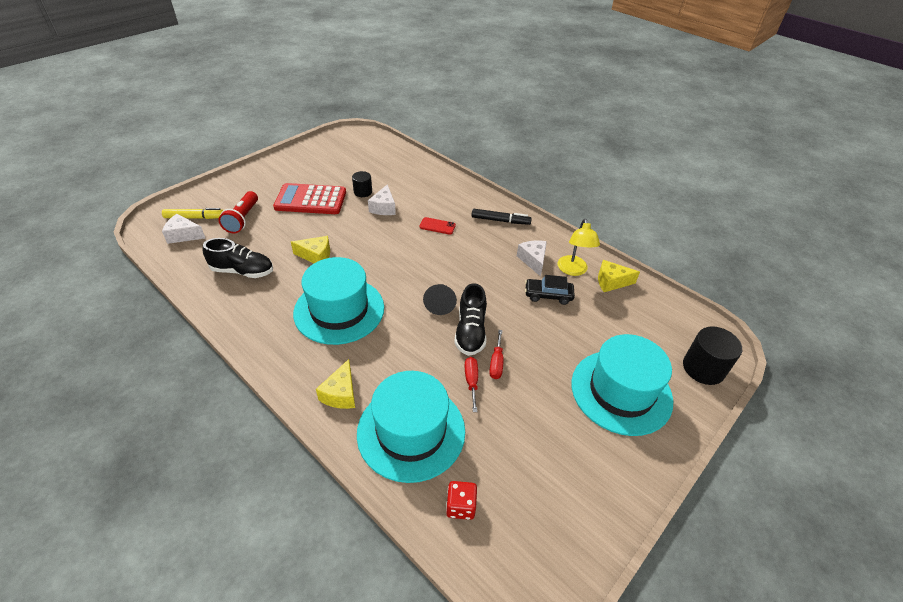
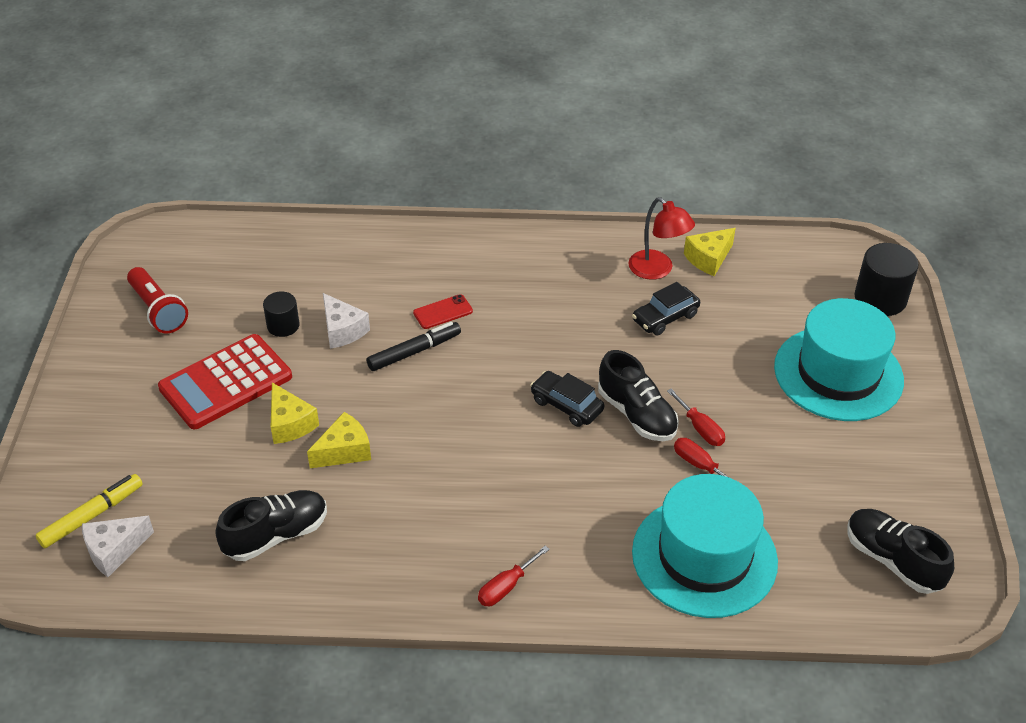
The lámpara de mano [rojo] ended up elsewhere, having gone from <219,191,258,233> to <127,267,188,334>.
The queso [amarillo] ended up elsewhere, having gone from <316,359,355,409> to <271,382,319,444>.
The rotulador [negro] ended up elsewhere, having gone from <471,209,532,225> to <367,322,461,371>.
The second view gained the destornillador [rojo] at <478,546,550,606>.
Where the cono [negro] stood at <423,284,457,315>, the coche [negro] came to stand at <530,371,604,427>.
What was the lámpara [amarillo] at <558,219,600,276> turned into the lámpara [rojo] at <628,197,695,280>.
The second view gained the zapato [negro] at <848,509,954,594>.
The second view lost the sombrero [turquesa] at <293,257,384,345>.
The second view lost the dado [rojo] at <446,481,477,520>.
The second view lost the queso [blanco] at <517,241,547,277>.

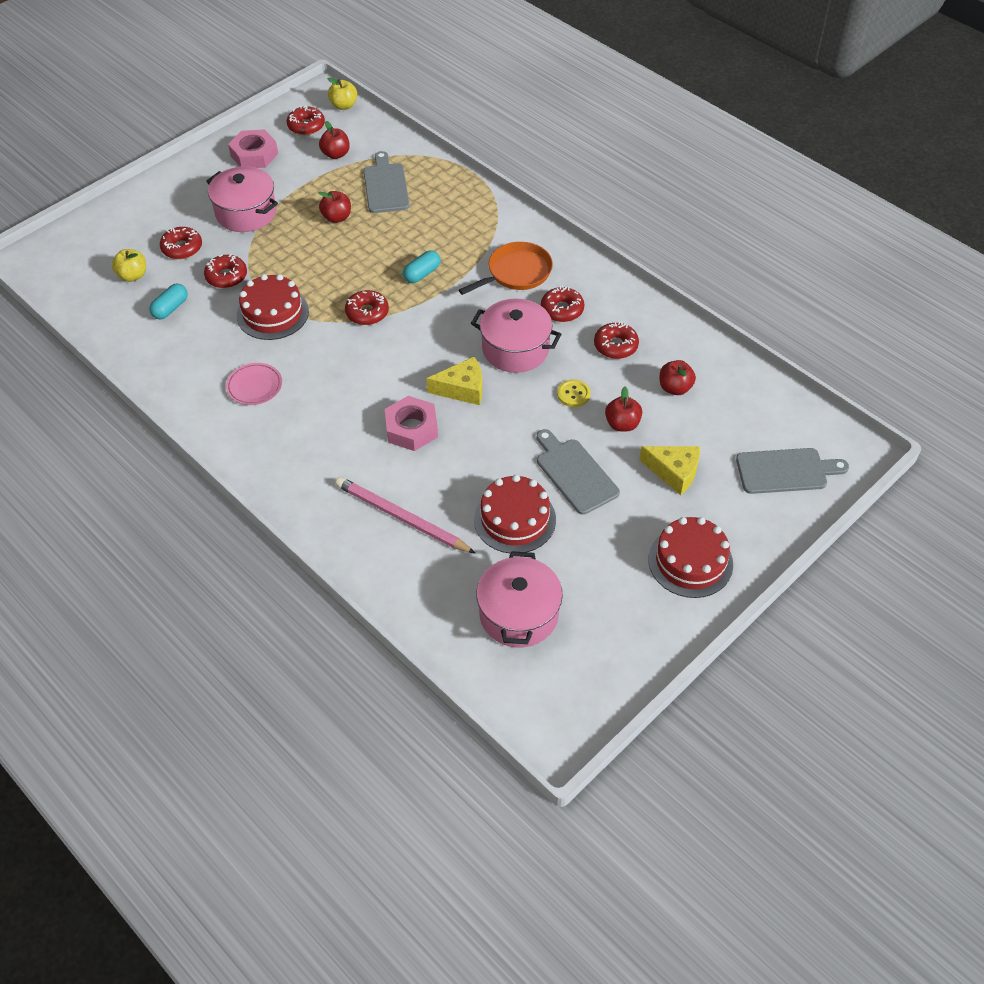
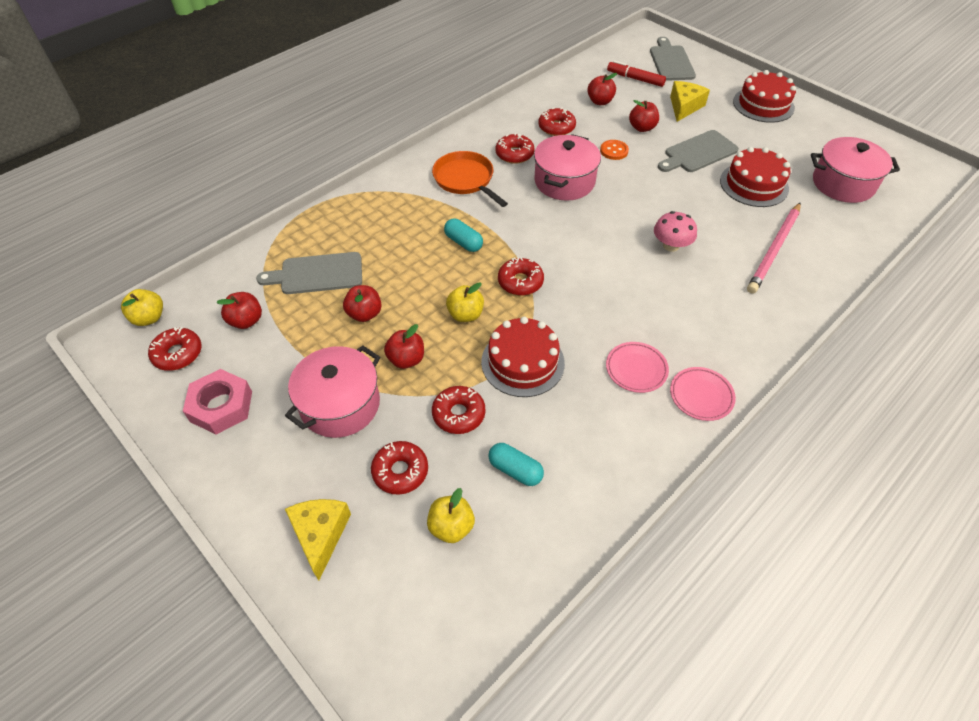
The queso [amarillo] ended up elsewhere, having gone from <426,357,482,405> to <285,499,351,580>.
The second view gained the manzana [rojo] at <384,324,424,369>.
The second view gained the manzana [amarillo] at <446,282,484,322>.
What was the botón [amarillo] at <557,379,591,407> turned into the botón [naranja] at <600,140,629,160>.
The second view gained the rotulador [rojo] at <607,61,666,87>.
Where the tuerca [rosa] stood at <385,396,438,451>, the seta [rosa] came to stand at <654,211,697,252>.
The second view gained the plato [rosa] at <670,367,736,421>.

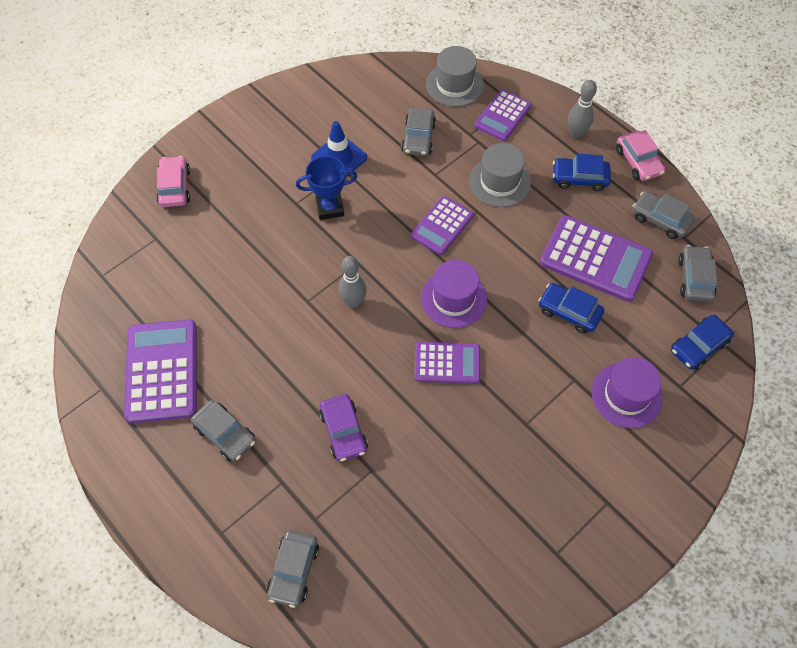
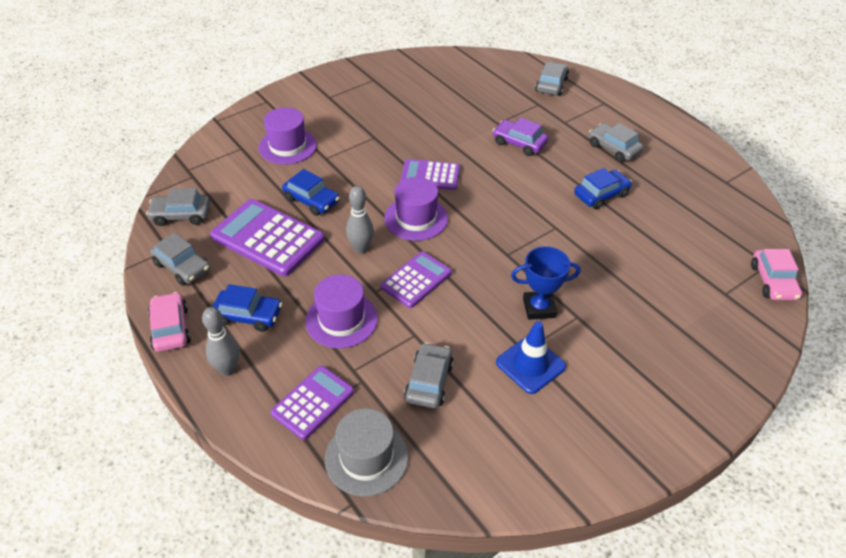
The coche [gris] at <678,245,717,302> ended up facing another way, 75 degrees clockwise from before.
What was the sombrero [gris] at <469,143,531,207> turned into the sombrero [morado] at <305,274,378,348>.
The bolo [gris] ended up elsewhere, having gone from <339,256,367,308> to <346,186,374,254>.
The coche [morado] at <319,394,368,462> ended up facing another way, 45 degrees counterclockwise from before.
The coche [azul] ended up elsewhere, having gone from <671,315,734,370> to <574,168,632,210>.
The coche [rosa] ended up elsewhere, having gone from <156,156,190,207> to <751,249,802,300>.
The second view lost the calculadora [morado] at <124,319,197,423>.

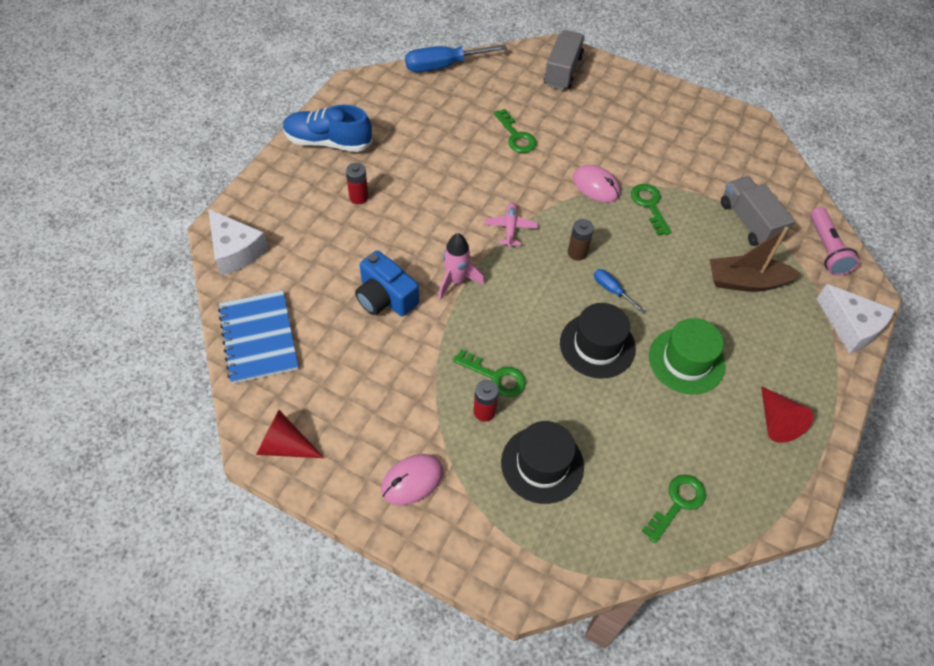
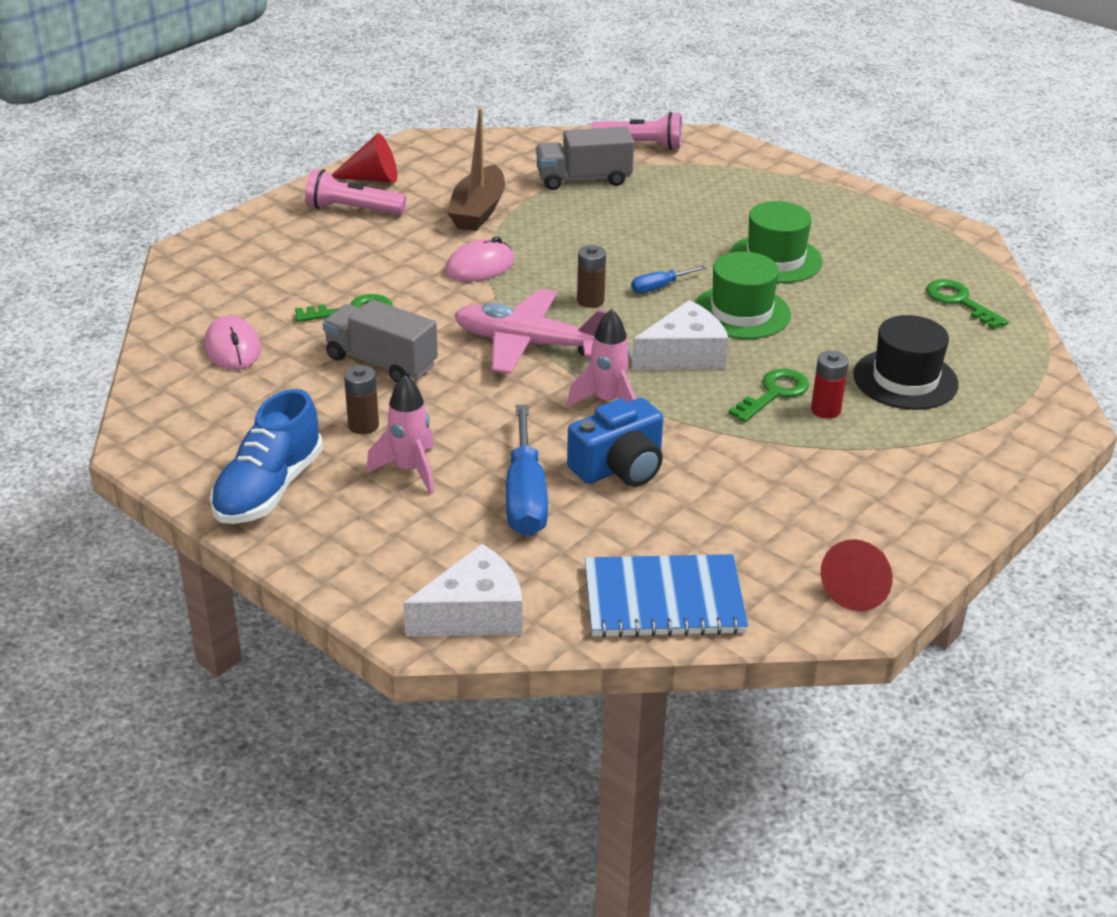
The ratón [rosa] ended up elsewhere, having gone from <381,454,443,505> to <204,316,261,370>.
The second view gained the lámpara de mano [rosa] at <305,169,406,215>.
The camión [gris] ended up elsewhere, having gone from <544,30,585,90> to <323,300,438,383>.
The cono [rojo] ended up elsewhere, having gone from <761,386,814,443> to <331,133,397,183>.
The second view gained the pila [marrón] at <344,365,379,434>.
Where the pila [rojo] stood at <346,163,368,204>, the cohete [rosa] came to stand at <366,375,434,494>.
The barco [marrón] ended up elsewhere, having gone from <710,227,801,292> to <447,108,505,231>.
The size of the avión [rosa] at <484,203,538,247> changed by a factor of 1.95.
The destornillador [azul] ended up elsewhere, having gone from <405,44,507,72> to <506,405,548,536>.
The queso [blanco] ended up elsewhere, having gone from <817,284,895,354> to <632,300,729,370>.
What was the sombrero [negro] at <560,303,636,379> turned into the sombrero [verde] at <694,252,791,339>.
The second view lost the llave [verde] at <631,184,671,235>.

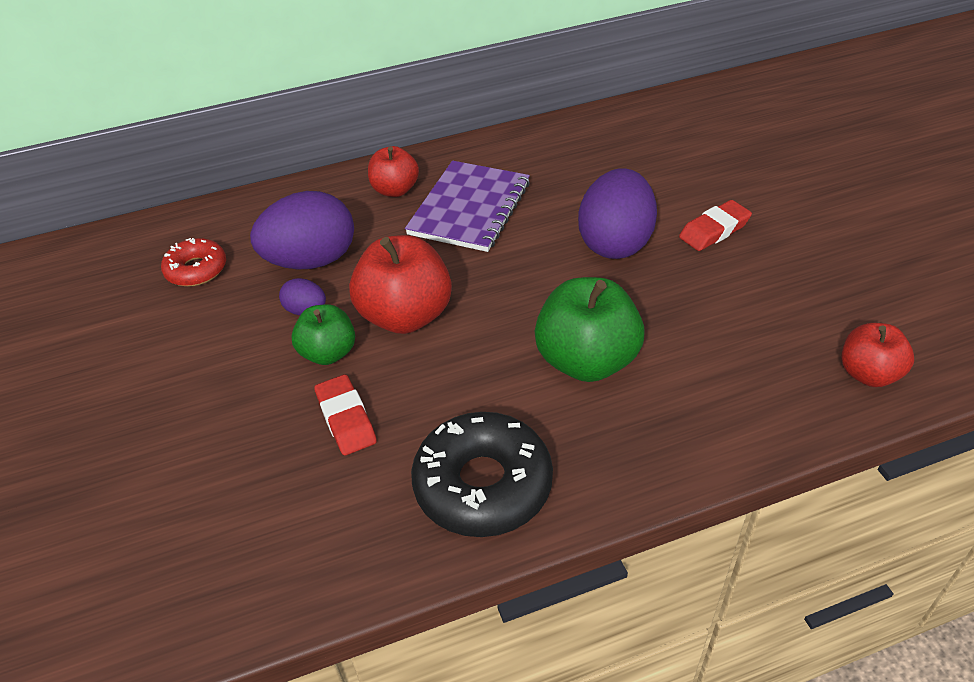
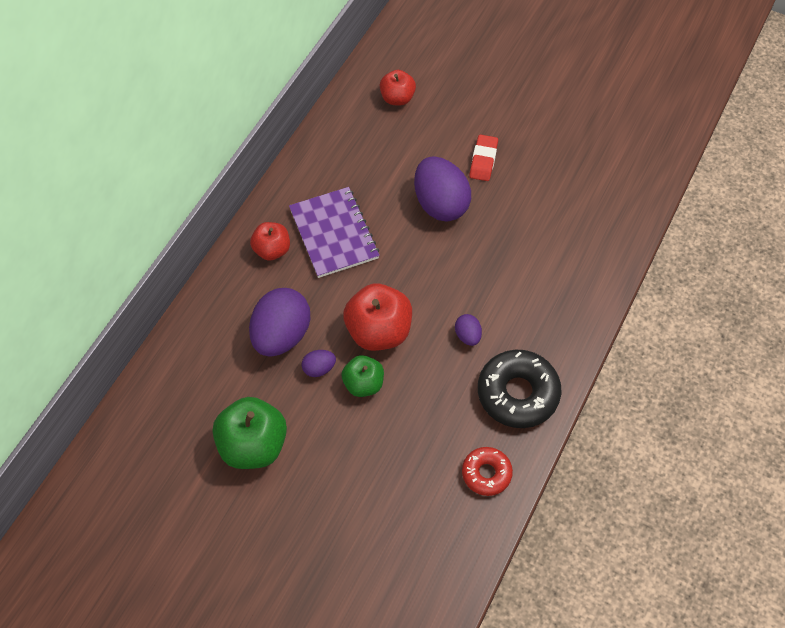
The manzana [verde] ended up elsewhere, having gone from <535,277,645,382> to <213,397,287,469>.
The manzana [rojo] ended up elsewhere, having gone from <842,323,914,387> to <380,70,416,106>.
The second view gained the huevo [morado] at <455,314,482,346>.
The rosquilla [rojo] ended up elsewhere, having gone from <161,238,226,287> to <462,447,513,496>.
The second view lost the goma de borrar [rojo] at <314,374,377,455>.

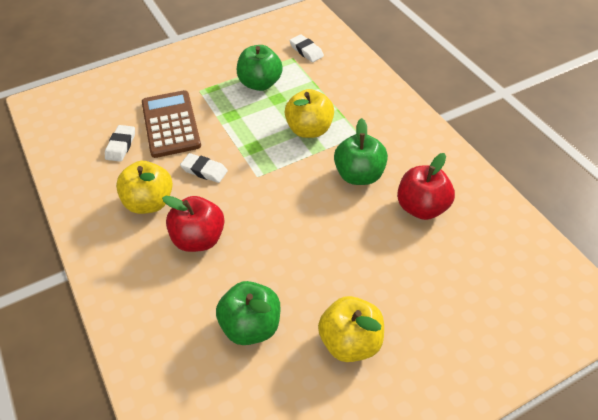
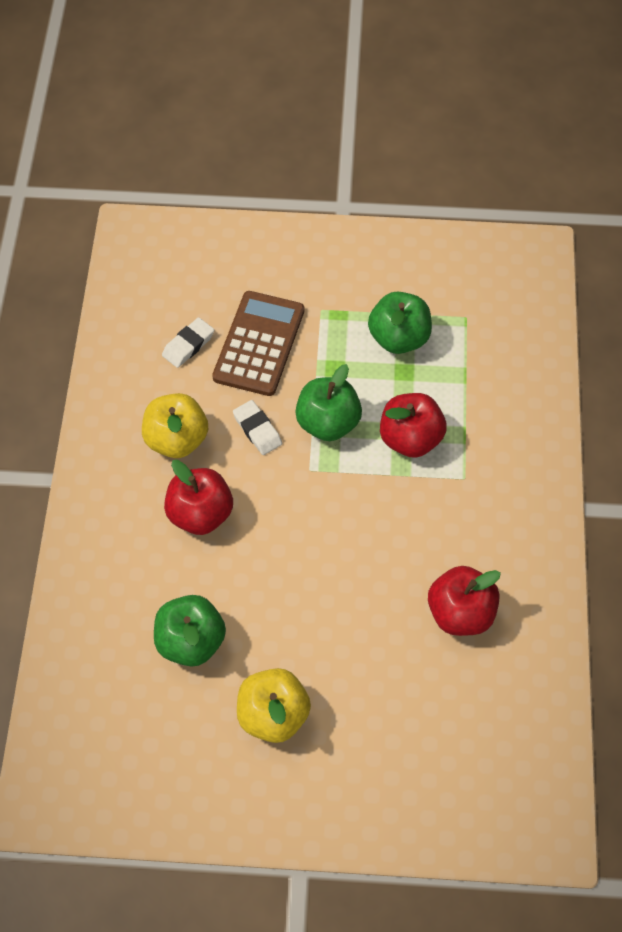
The manzana [verde] ended up elsewhere, having gone from <334,118,388,185> to <295,364,362,441>.
What was the manzana [amarillo] at <285,89,334,138> turned into the manzana [rojo] at <380,393,447,458>.
The second view lost the goma de borrar [blanco] at <289,34,324,62>.

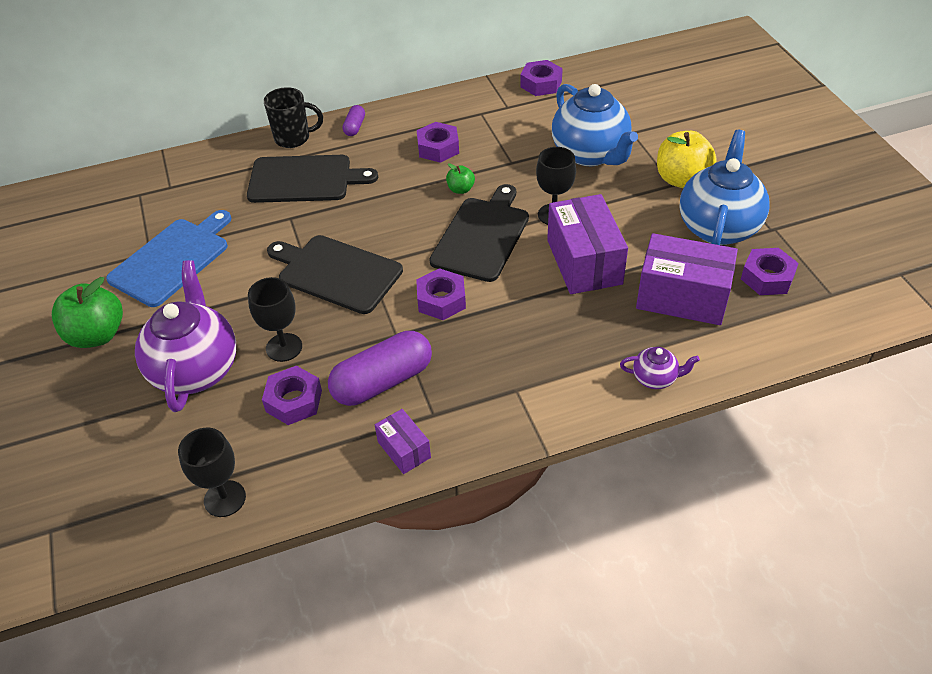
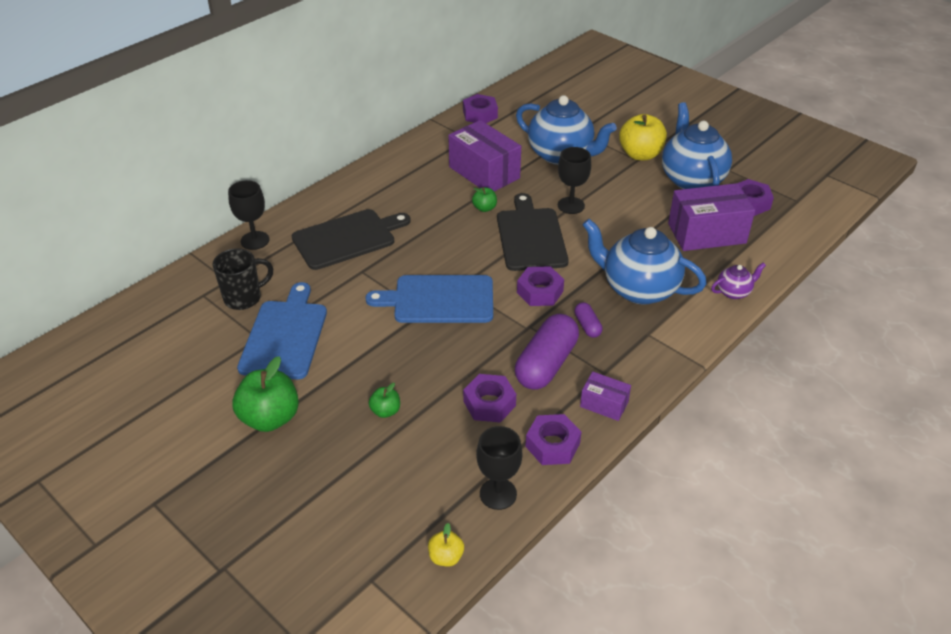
The taza [negro] ended up elsewhere, having gone from <264,87,323,148> to <213,248,273,310>.
The copa [negro] ended up elsewhere, having gone from <248,277,302,362> to <228,180,269,250>.
What was the tabla de cortar [negro] at <267,235,403,314> turned into the tabla de cortar [azul] at <365,275,493,323>.
Where the tetera [morado] stood at <135,260,236,412>, the manzana [verde] came to stand at <368,383,400,418>.
The second view gained the manzana [amarillo] at <428,523,464,566>.
The caja [morado] ended up elsewhere, having gone from <547,194,628,294> to <448,120,521,191>.
The tuerca [morado] ended up elsewhere, having gone from <417,122,459,163> to <525,414,581,465>.
The cápsula [morado] ended up elsewhere, having gone from <343,105,365,136> to <574,302,603,338>.
The second view gained the tetera [azul] at <582,219,707,305>.

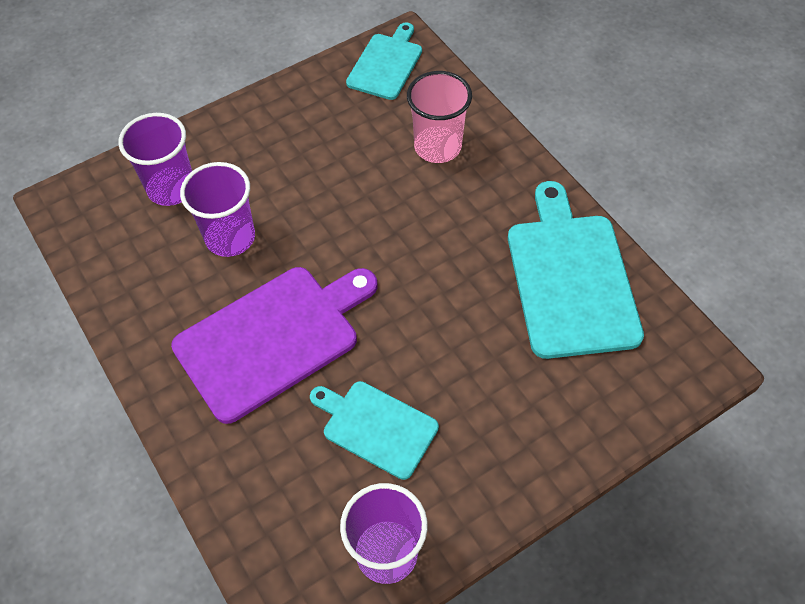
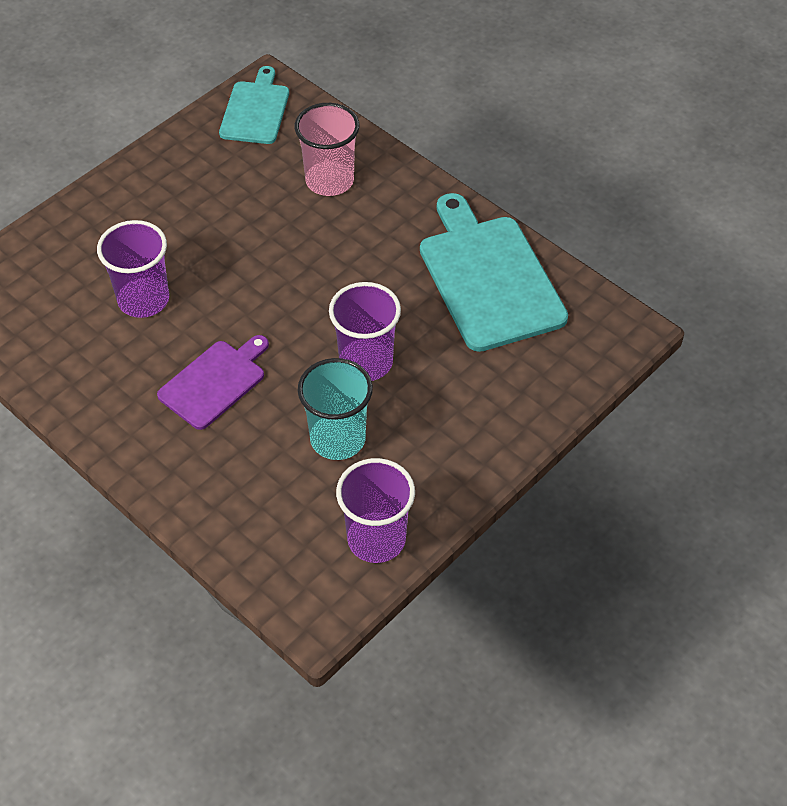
The size of the tabla de cortar [morado] at <171,267,377,424> changed by a factor of 0.59.
Where the tabla de cortar [turquesa] stood at <310,381,439,480>, the vaso [turquesa] came to stand at <297,358,373,460>.
The vaso [morado] ended up elsewhere, having gone from <118,113,192,206> to <329,282,401,381>.

